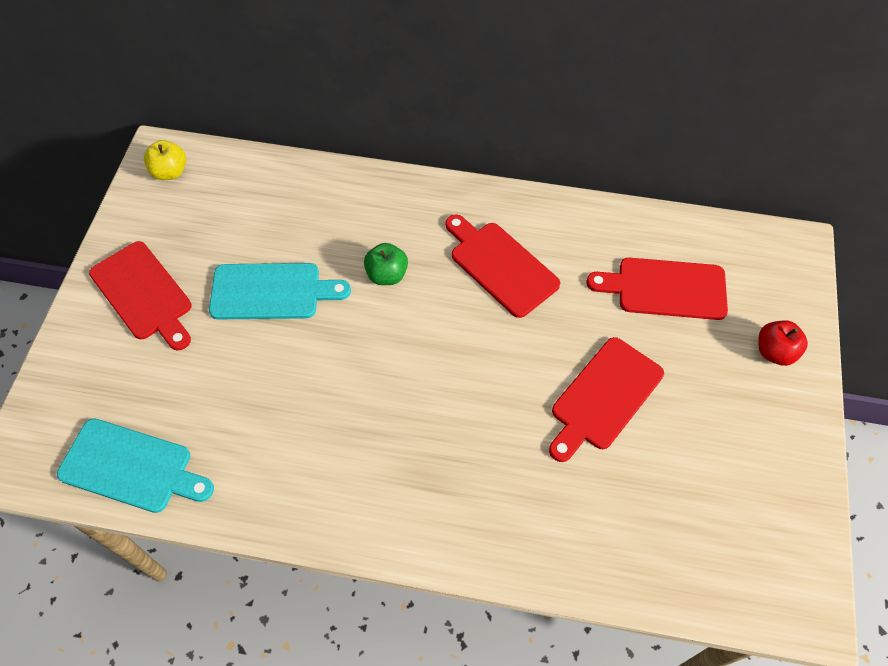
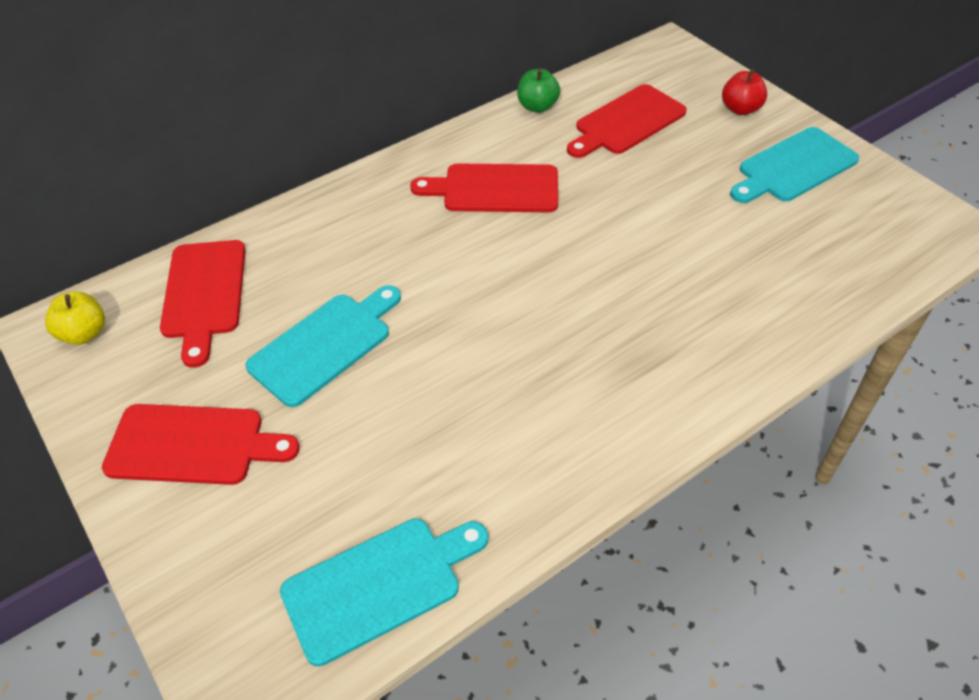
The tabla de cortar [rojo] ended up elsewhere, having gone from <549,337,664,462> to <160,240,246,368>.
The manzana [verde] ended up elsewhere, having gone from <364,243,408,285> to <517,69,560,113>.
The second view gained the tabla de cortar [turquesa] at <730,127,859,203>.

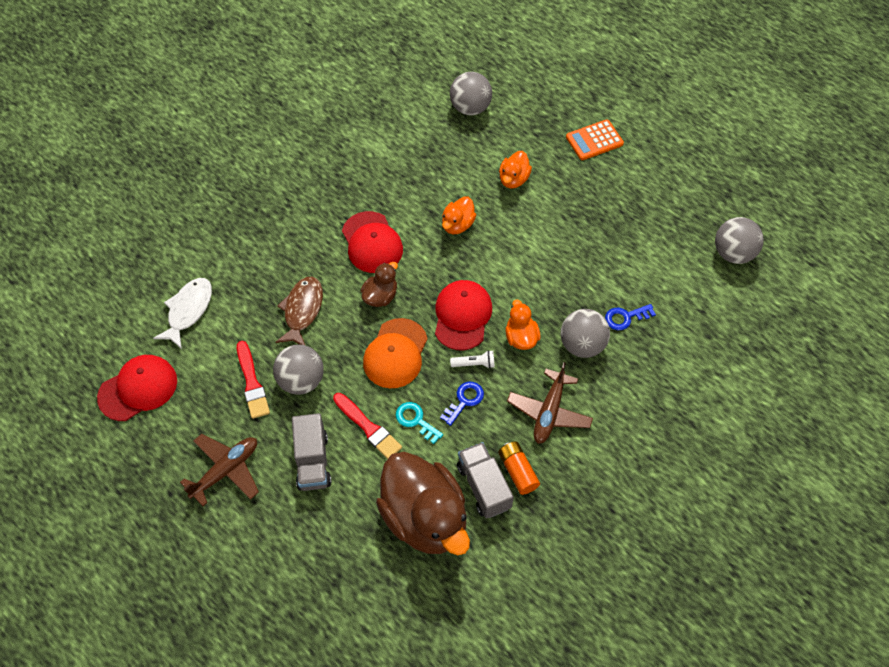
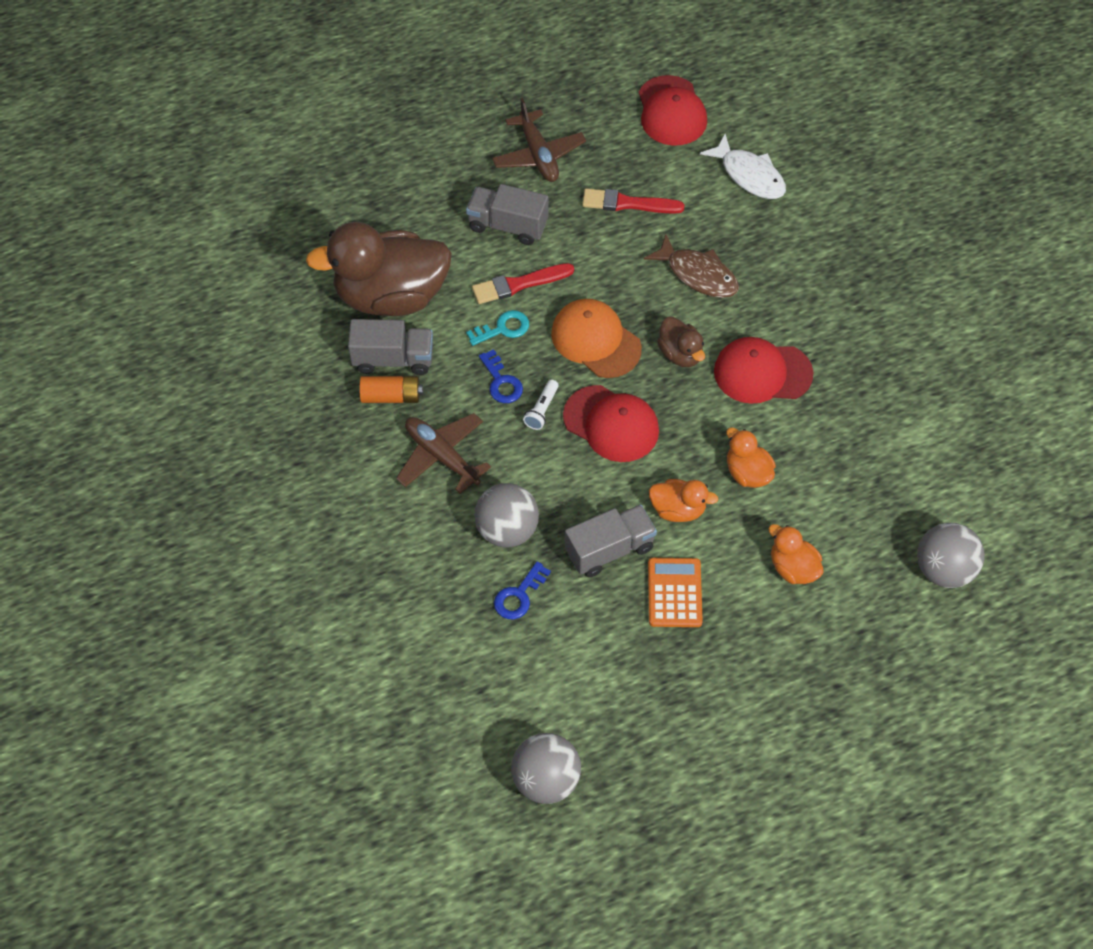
The llave [azul] at <605,304,656,330> ended up facing another way, 150 degrees counterclockwise from before.
The second view gained the camión [gris] at <565,504,657,577>.
The calculadora [naranja] ended up elsewhere, having gone from <566,119,624,160> to <648,558,703,627>.
The pato [naranja] ended up elsewhere, having gone from <505,299,540,350> to <649,479,718,522>.
The second view lost the pelota [gris] at <273,345,324,395>.

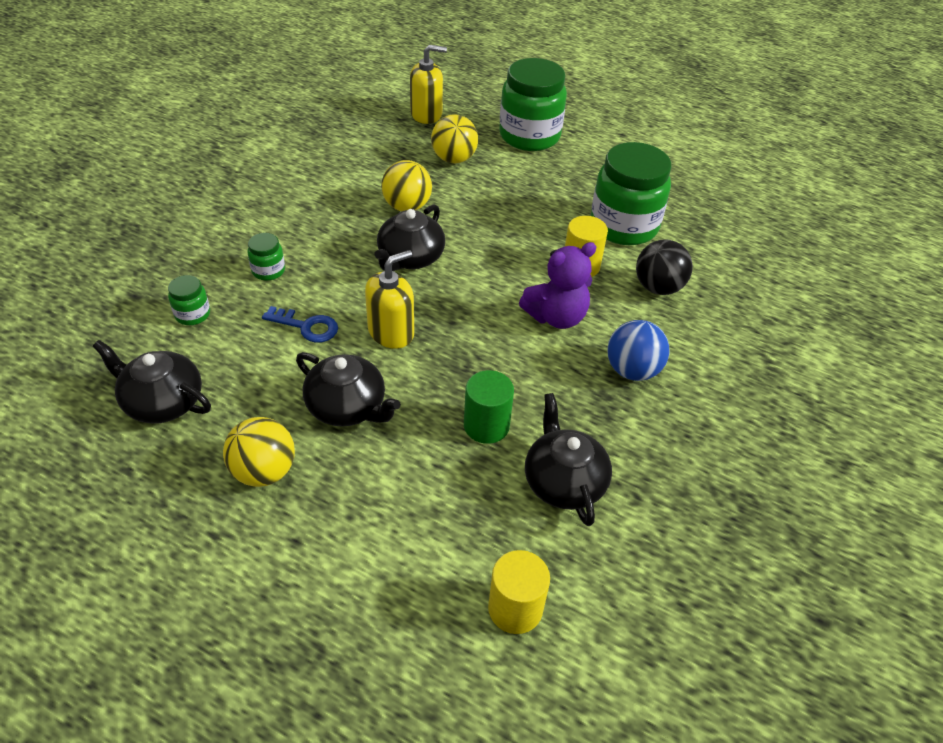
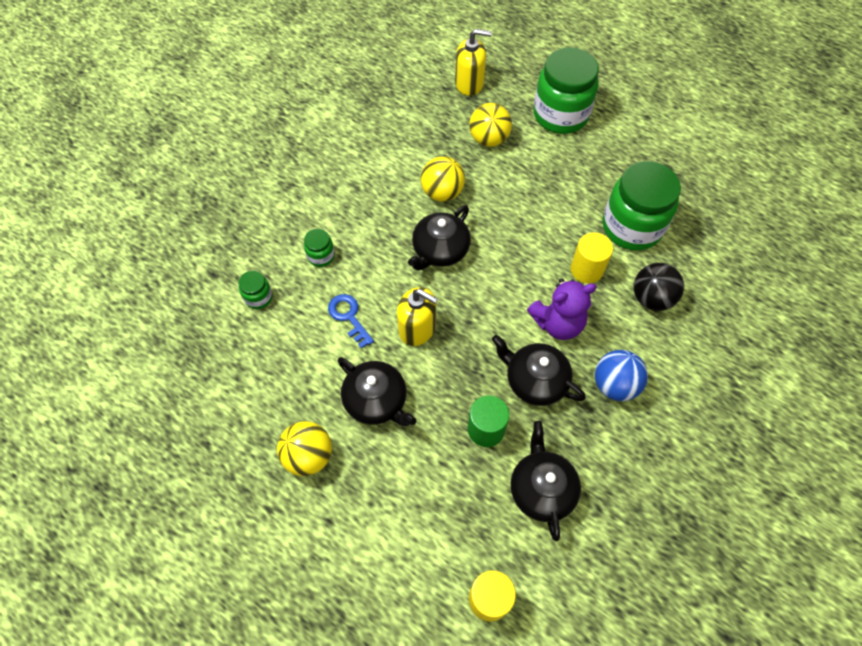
The llave [azul] at <262,306,338,343> ended up facing another way, 150 degrees counterclockwise from before.
The dispensador de jabón [amarillo] at <365,250,414,349> ended up facing another way, 60 degrees clockwise from before.
The tetera [negro] ended up elsewhere, having gone from <93,340,211,424> to <492,335,586,406>.

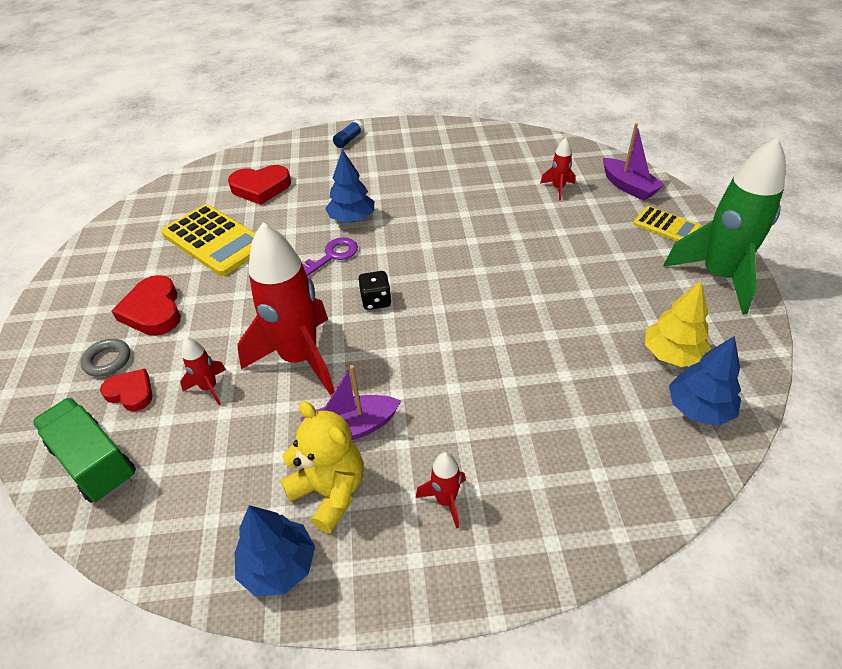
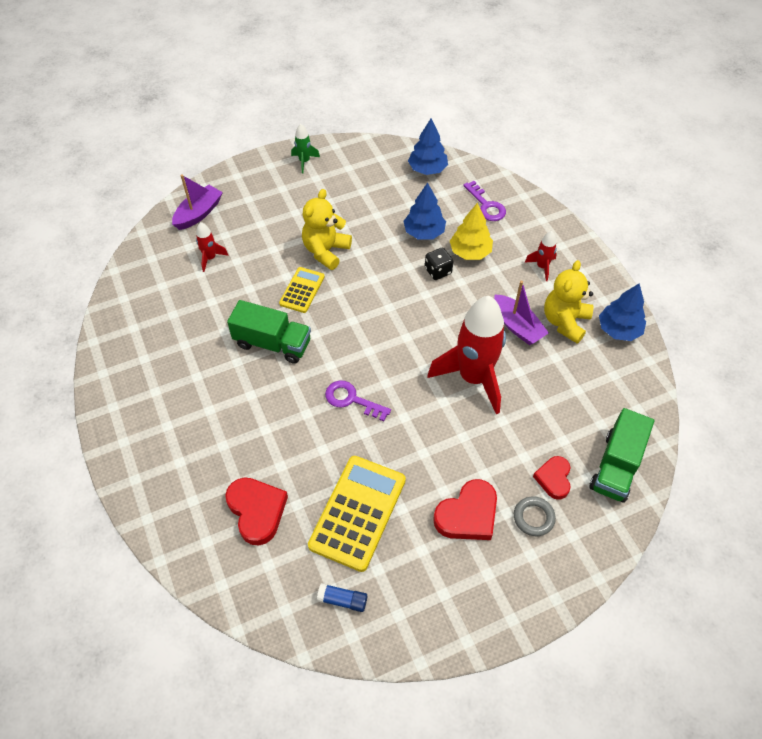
The second view gained the camión [verde] at <227,300,311,364>.
The calculadora [amarillo] ended up elsewhere, having gone from <633,206,701,241> to <279,267,325,313>.
The size of the cohete [verde] at <663,137,786,315> changed by a factor of 0.43.
The second view gained the osito [amarillo] at <302,189,352,270>.
The barra de pegamento [azul] ended up elsewhere, having gone from <333,120,364,148> to <317,583,367,612>.
The árbol [azul] ended up elsewhere, having gone from <325,149,374,223> to <403,183,446,239>.
The dado [negro] ended up elsewhere, having gone from <358,271,391,310> to <425,248,453,280>.
The árbol [amarillo] ended up elsewhere, having gone from <645,281,711,367> to <450,203,493,260>.
The second view gained the llave [morado] at <463,181,506,221>.
The second view lost the cohete [rojo] at <180,337,226,405>.

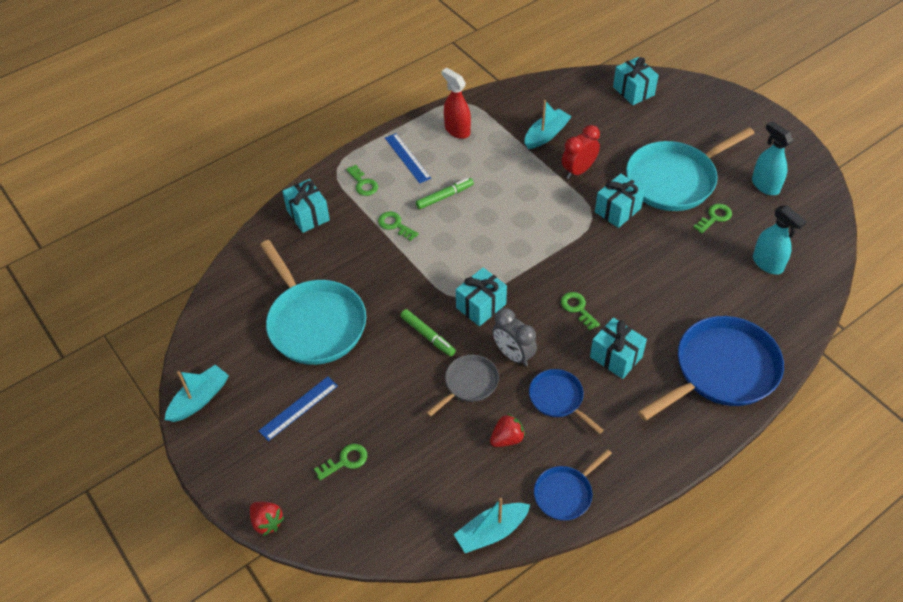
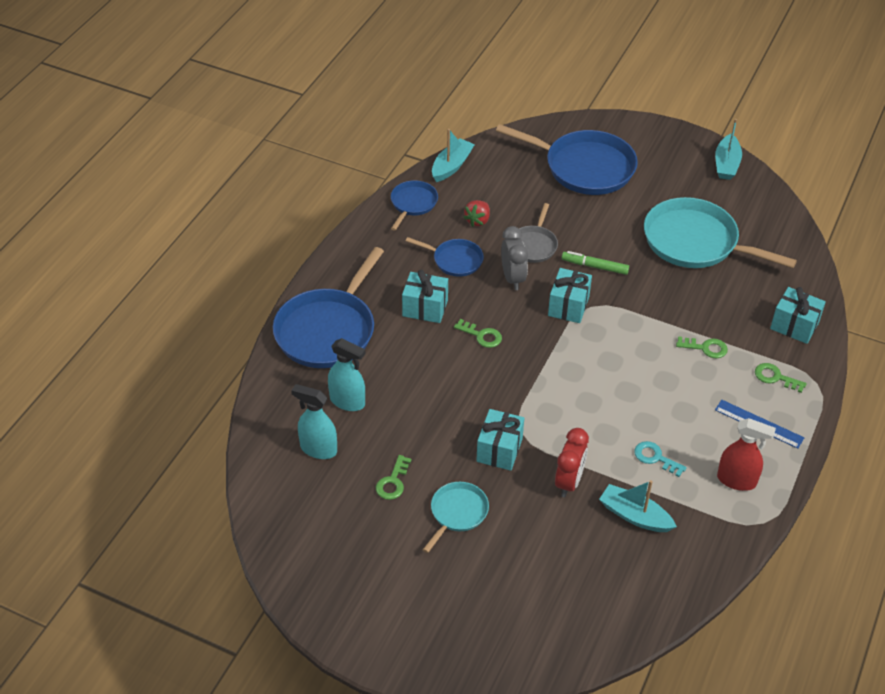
The pulverizador [turquesa] ended up elsewhere, having gone from <752,121,793,195> to <328,338,366,411>.
The size of the sartén [turquesa] at <626,127,755,211> changed by a factor of 0.52.
Where the llave [verde] stood at <314,444,367,480>, the sartén [azul] came to stand at <496,124,638,195>.
The despertador [gris] at <492,308,537,367> ended up facing another way, 60 degrees clockwise from before.
The barco [turquesa] at <525,100,572,149> ended up facing another way, 105 degrees clockwise from before.
The second view gained the llave [turquesa] at <634,441,687,477>.
The second view lost the fresa [rojo] at <250,502,285,536>.
The second view lost the regla [azul] at <259,377,338,441>.
The second view lost the rotulador [verde] at <416,178,474,210>.
The second view lost the regalo [turquesa] at <613,57,659,105>.

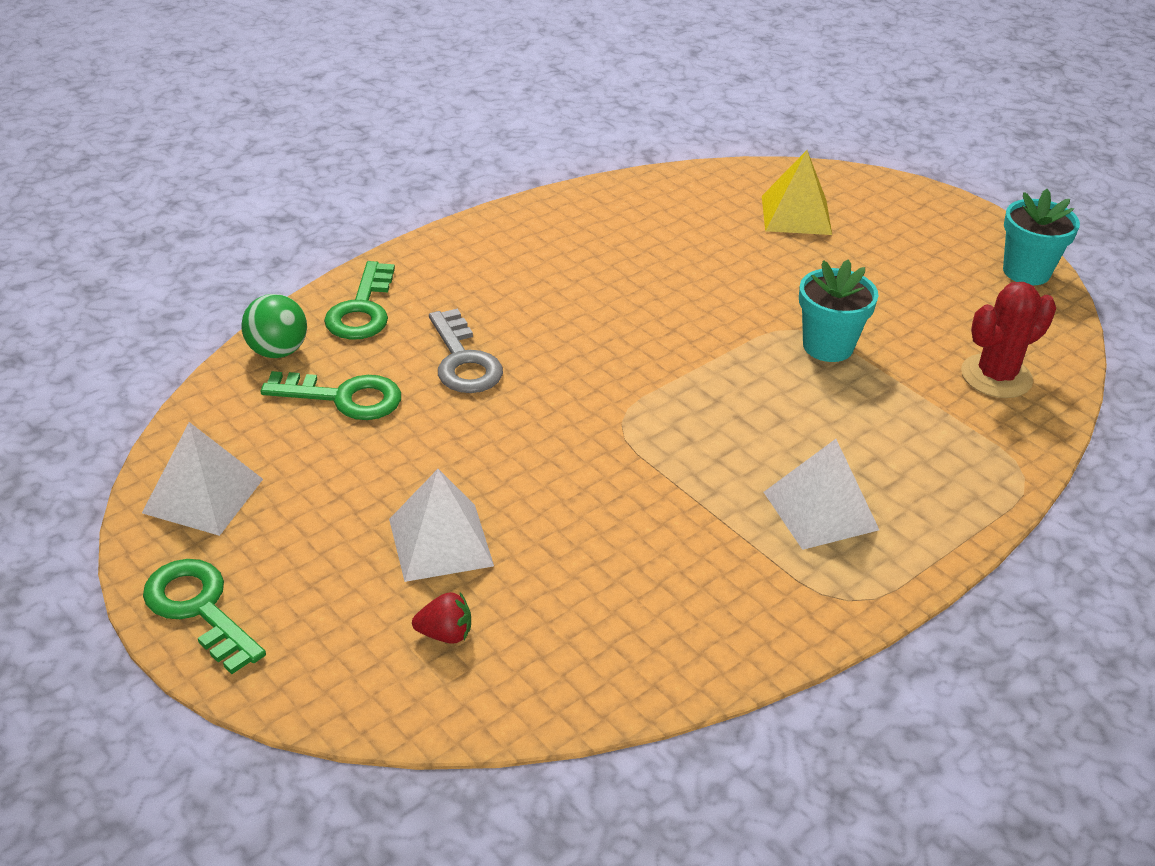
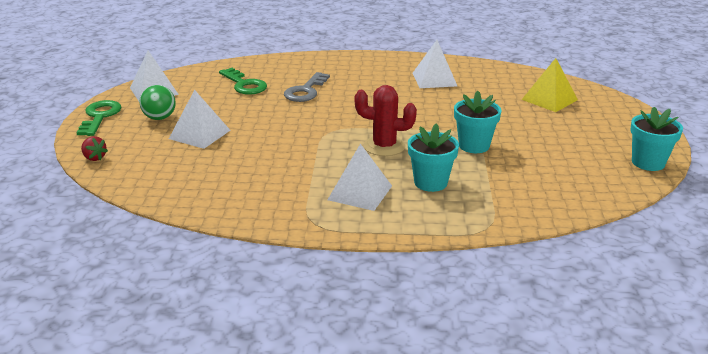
The fresa [rojo] ended up elsewhere, having gone from <412,592,471,644> to <81,136,108,161>.
The pelota [verde] ended up elsewhere, having gone from <241,294,307,358> to <139,85,176,120>.
The cactus [rojo] ended up elsewhere, having gone from <961,282,1056,398> to <355,85,417,156>.
The second view gained the maceta [turquesa] at <408,124,459,192>.
The second view gained the pirámide [blanco] at <413,40,457,88>.
The second view lost the llave [verde] at <324,261,395,340>.

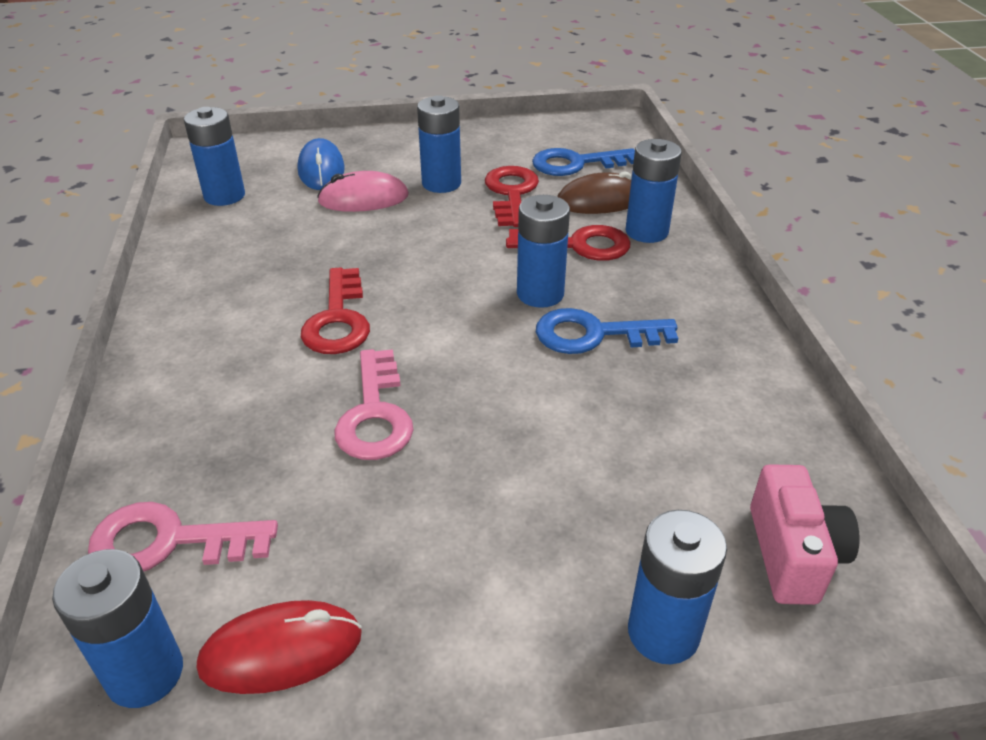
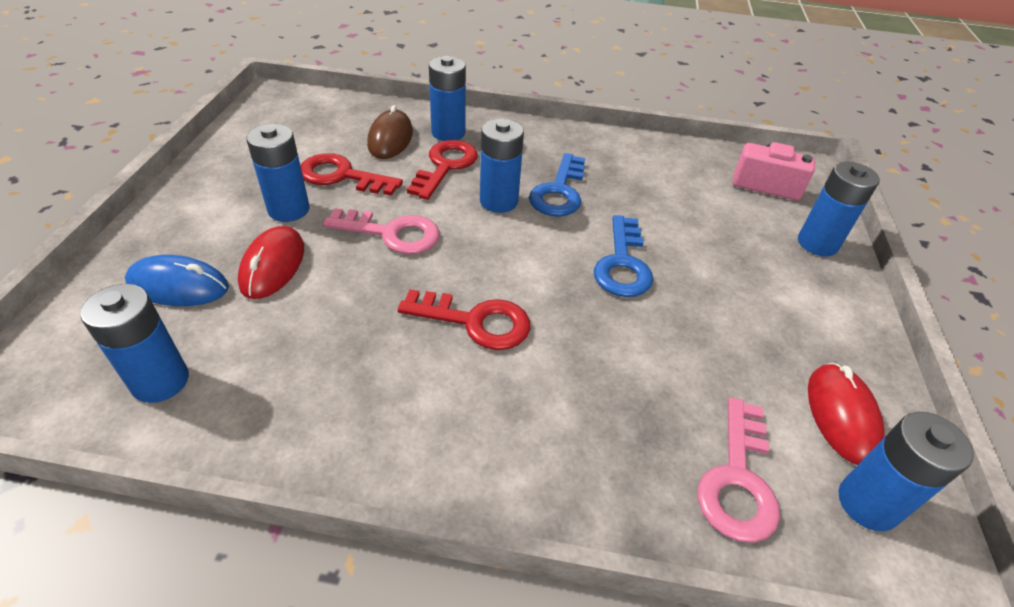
What was the ratón [rosa] at <317,171,409,212> turned into the ratón [rojo] at <238,226,304,299>.
The llave [rosa] ended up elsewhere, having gone from <334,349,413,460> to <323,208,440,254>.
The llave [azul] ended up elsewhere, having gone from <532,148,635,176> to <594,215,653,297>.

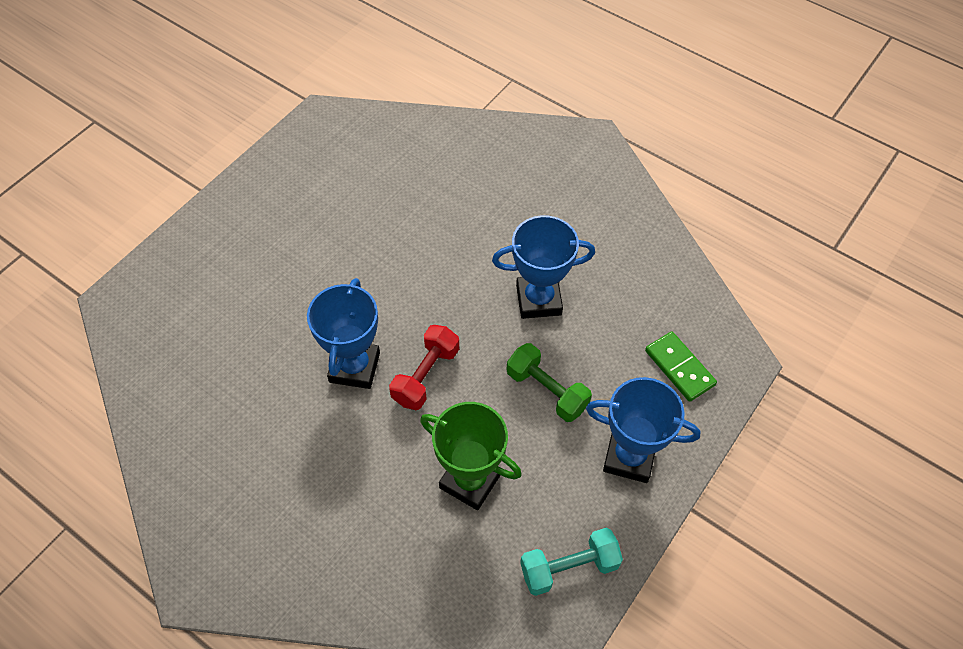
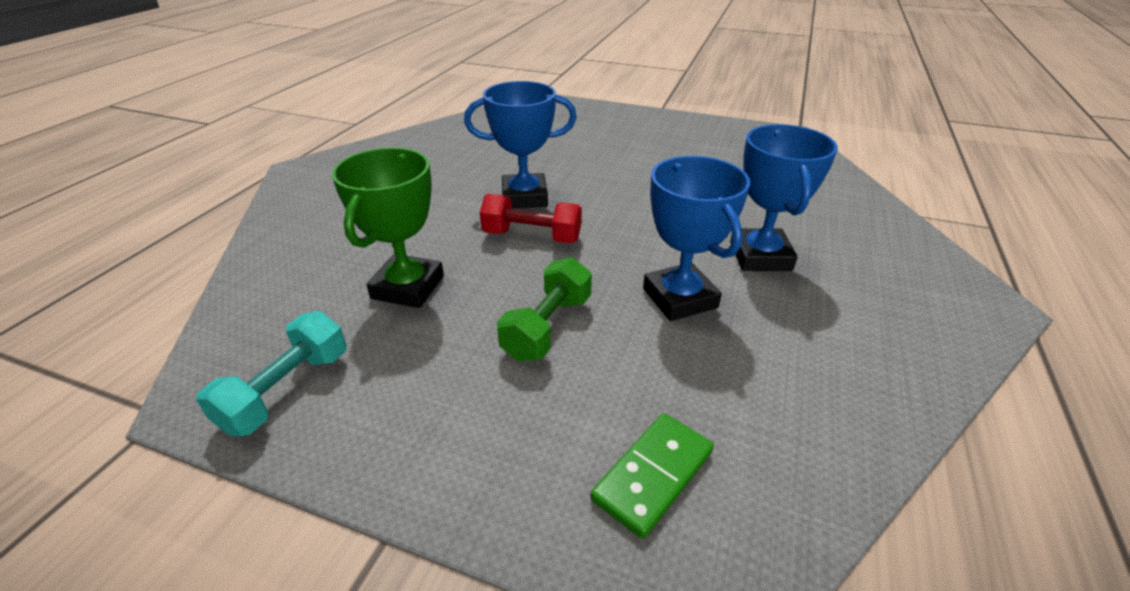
The mancuerna [turquesa] at <520,528,623,596> ended up facing another way, 60 degrees clockwise from before.
The trofeo [azul] ended up elsewhere, having gone from <586,377,701,483> to <730,124,838,271>.

